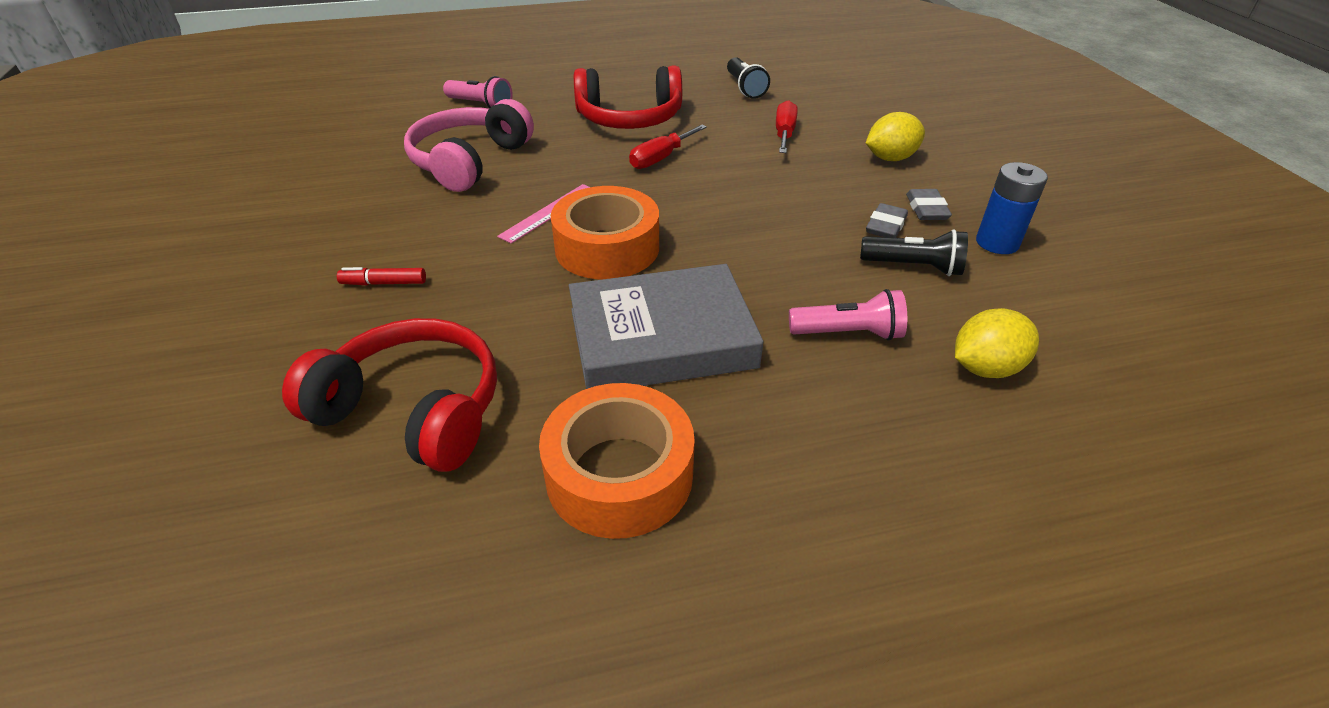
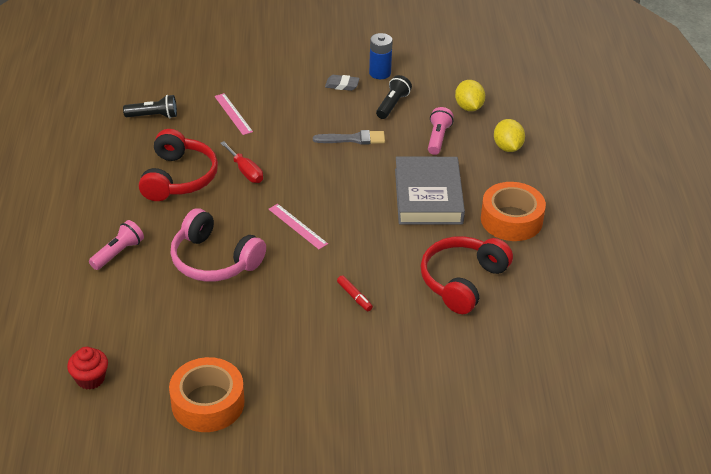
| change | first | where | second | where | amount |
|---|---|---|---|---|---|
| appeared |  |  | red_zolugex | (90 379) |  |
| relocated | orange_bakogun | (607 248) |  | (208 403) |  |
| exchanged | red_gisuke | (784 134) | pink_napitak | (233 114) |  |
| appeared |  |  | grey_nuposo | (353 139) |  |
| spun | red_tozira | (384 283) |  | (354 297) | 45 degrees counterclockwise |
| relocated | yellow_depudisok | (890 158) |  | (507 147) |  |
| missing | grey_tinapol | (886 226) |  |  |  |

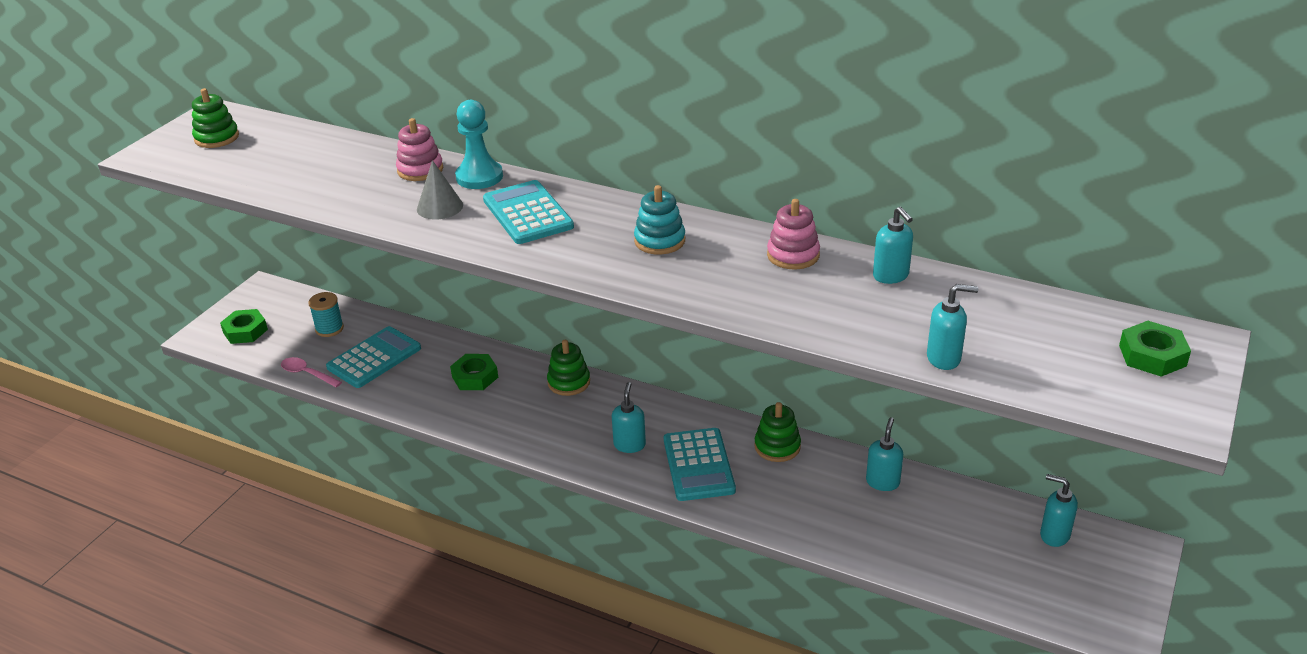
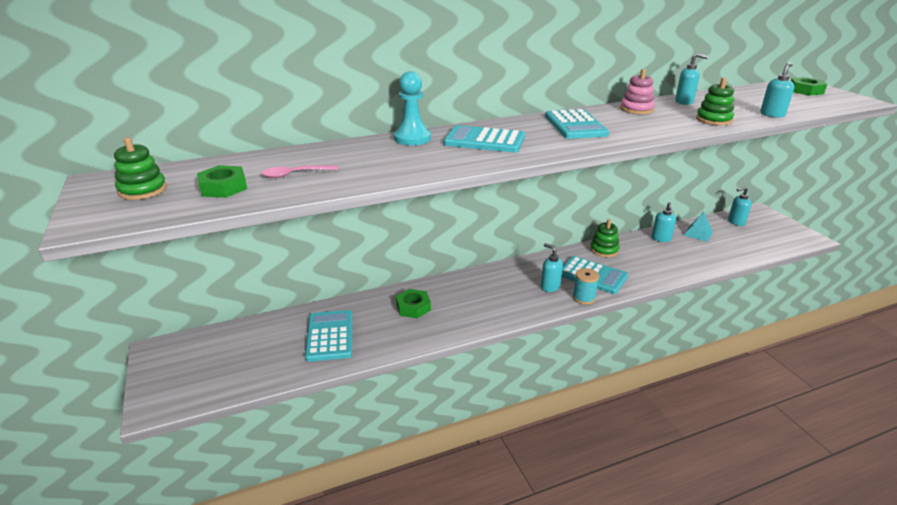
| change | first | where | second | where | amount |
|---|---|---|---|---|---|
| relocated | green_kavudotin | (245 331) |  | (223 187) |  |
| relocated | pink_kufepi | (307 374) |  | (295 174) |  |
| exchanged | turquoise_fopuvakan | (659 241) | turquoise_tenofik | (575 125) |  |
| relocated | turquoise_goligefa | (329 329) |  | (583 298) |  |
| spun | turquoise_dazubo | (882 482) |  | (661 239) | 135 degrees counterclockwise |
| appeared |  |  | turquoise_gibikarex | (698 233) |  |
| relocated | green_fopuvakan | (569 382) |  | (713 120) |  |
| missing | pink_fopuvakan | (420 170) |  |  |  |
| missing | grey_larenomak | (440 207) |  |  |  |

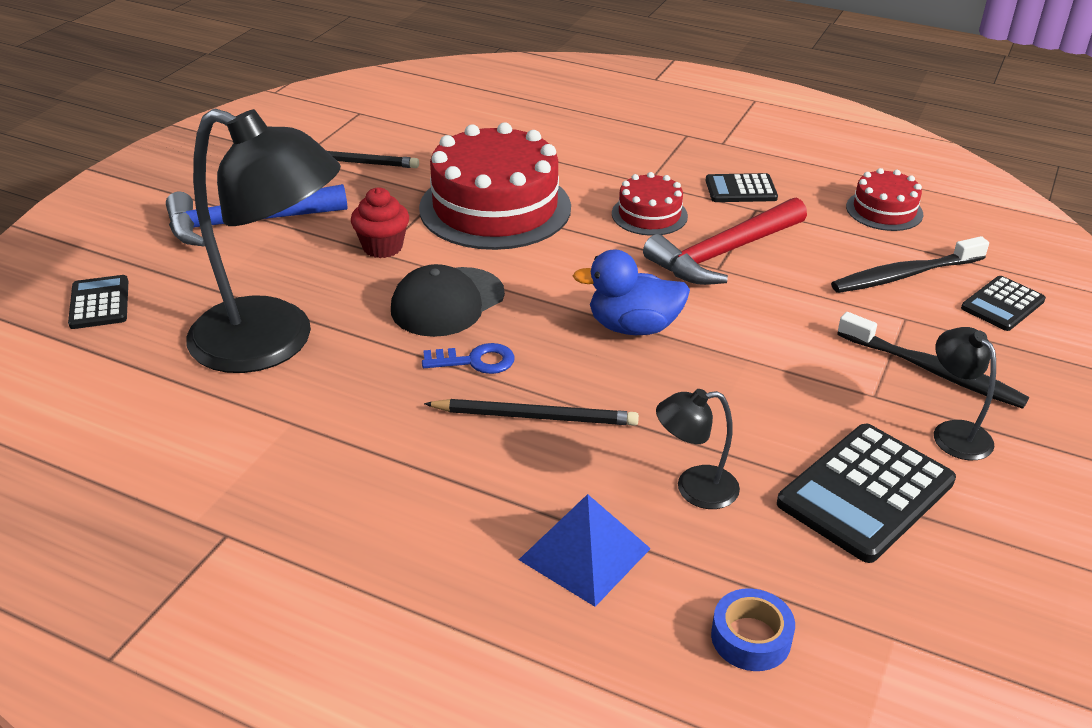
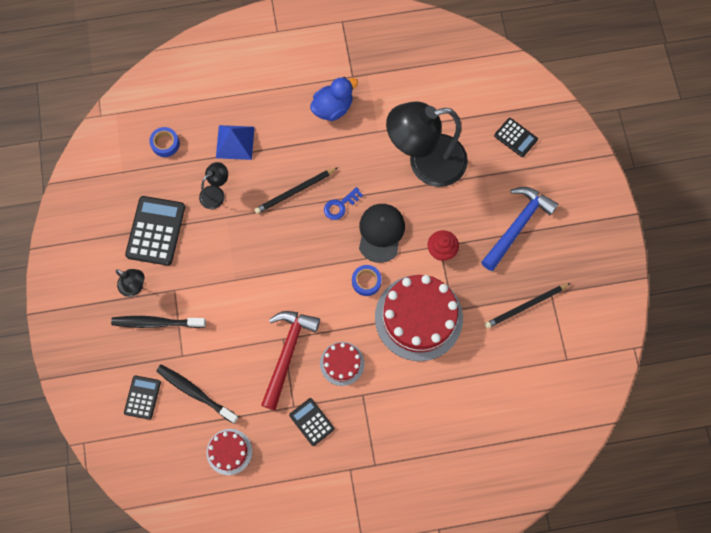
| change | first | where | second | where | amount |
|---|---|---|---|---|---|
| spun | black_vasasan | (905 275) |  | (195 393) | 90 degrees counterclockwise |
| spun | black_tenofik | (741 189) |  | (311 422) | 90 degrees counterclockwise |
| relocated | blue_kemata | (633 327) |  | (333 108) |  |
| appeared |  |  | blue_bakogun | (366 281) |  |

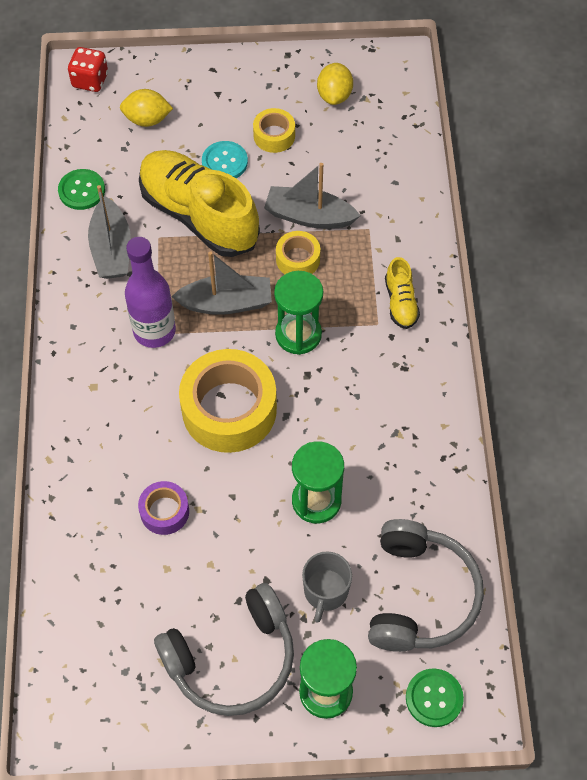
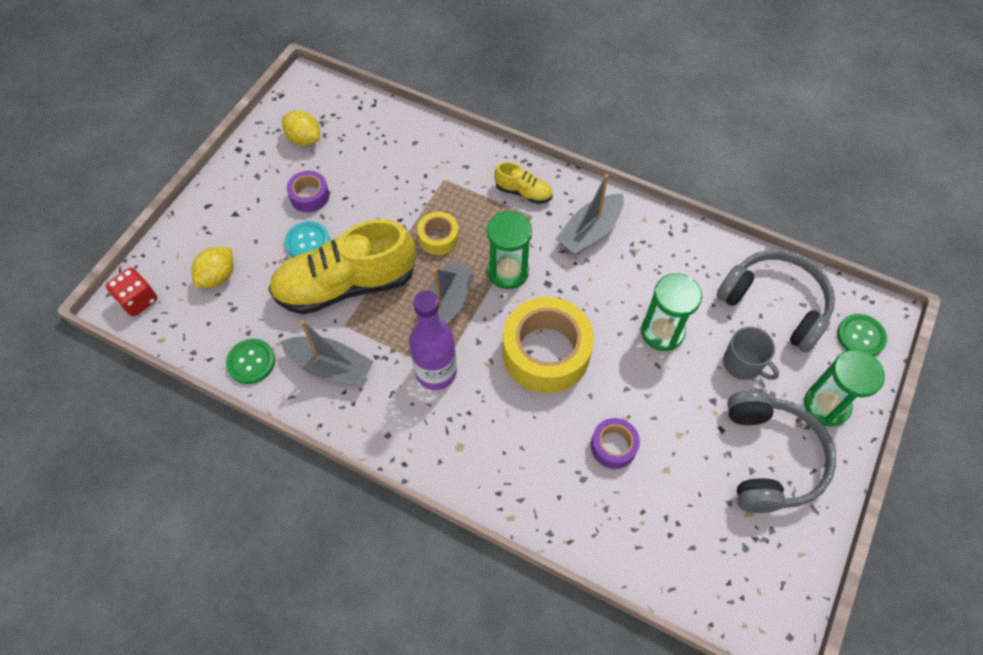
| change | first | where | second | where | amount |
|---|---|---|---|---|---|
| colour | yellow_bakogun | (274 136) | purple_bakogun | (309 196) |  |
| relocated | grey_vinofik | (309 216) |  | (590 232) |  |

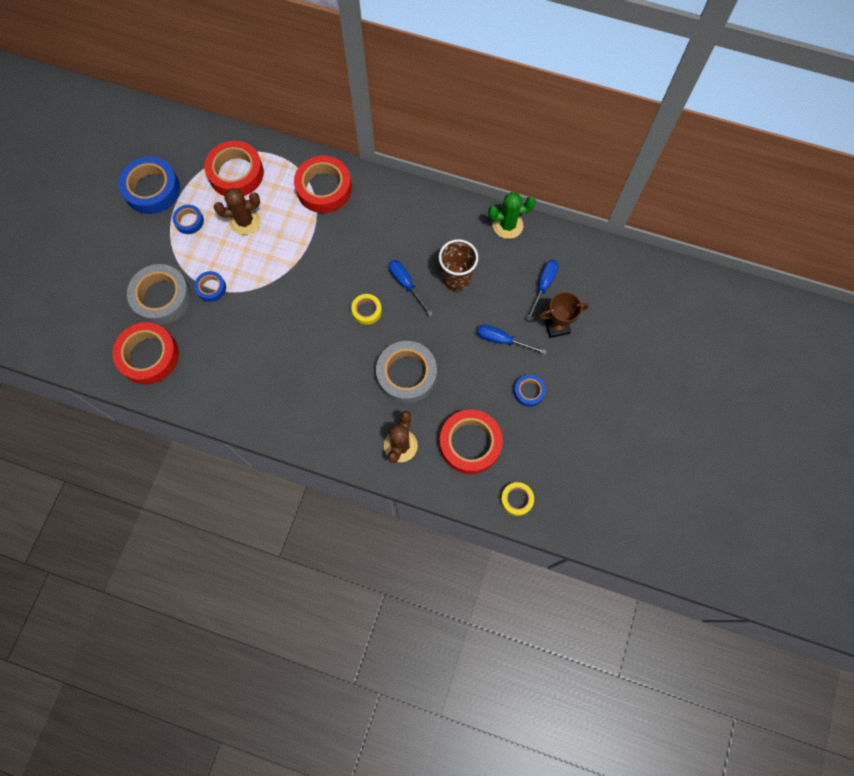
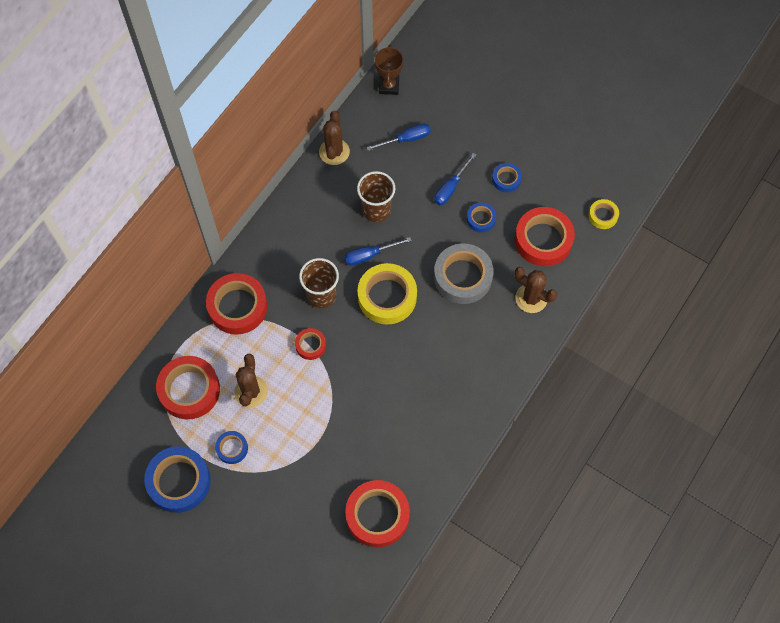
| change | first | where | second | where | amount |
|---|---|---|---|---|---|
| appeared |  |  | red_bakogun | (310 345) |  |
| appeared |  |  | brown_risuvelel | (321 295) |  |
| colour | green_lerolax | (507 225) | brown_lerolax | (334 152) |  |
| size | yellow_bakogun | (366 310) |  | (387 297) | x1.96 |
| spun | blue_gisuke | (543 286) |  | (406 139) | 120 degrees clockwise |
| relocated | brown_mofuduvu | (556 326) |  | (389 86) |  |
| relocated | blue_bakogun | (211 288) |  | (481 219) |  |
| missing | grey_bakogun | (162 297) |  |  |  |

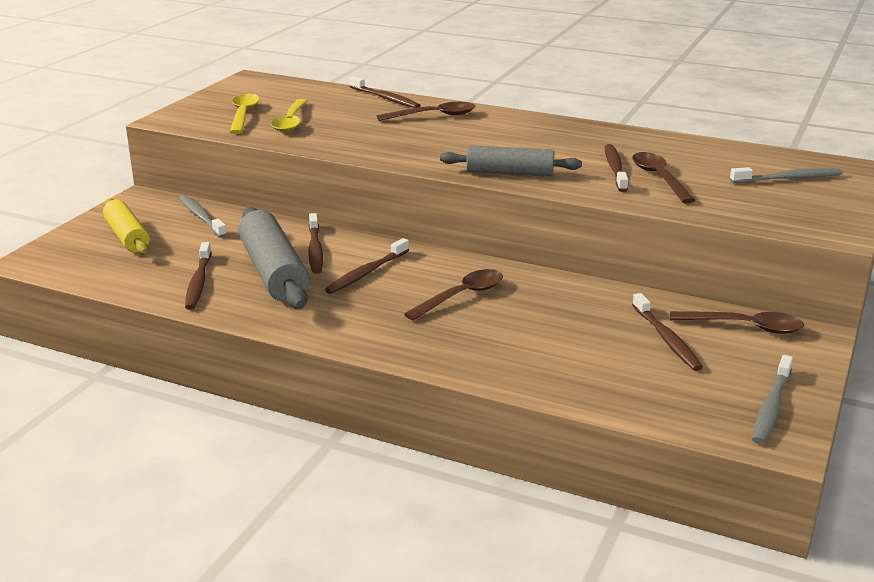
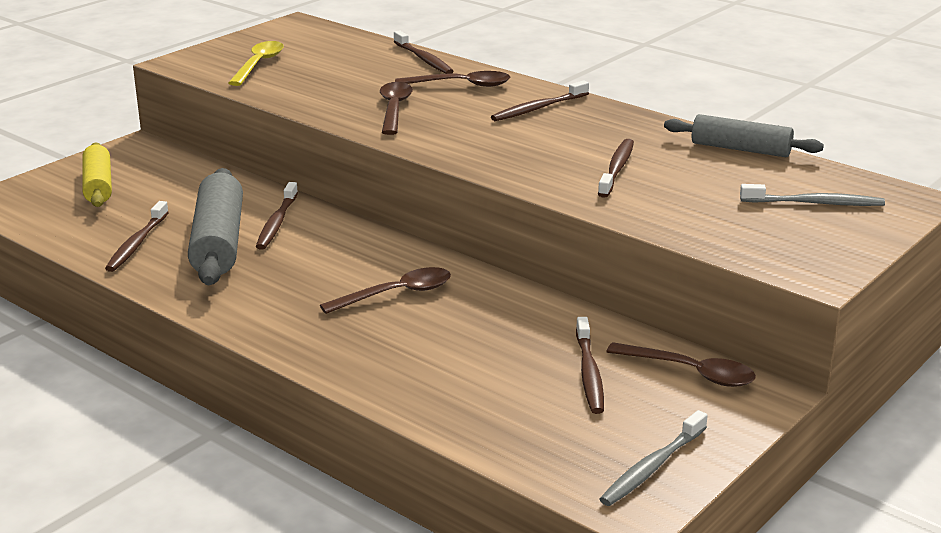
| change | first | where | second | where | amount |
|---|---|---|---|---|---|
| relocated | brown_kufepi | (659 178) |  | (394 109) |  |
| relocated | brown_vasasan | (367 273) |  | (538 108) |  |
| relocated | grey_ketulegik | (510 173) |  | (740 149) |  |
| missing | grey_vasasan | (201 217) |  |  |  |
| missing | yellow_kufepi | (291 122) |  |  |  |

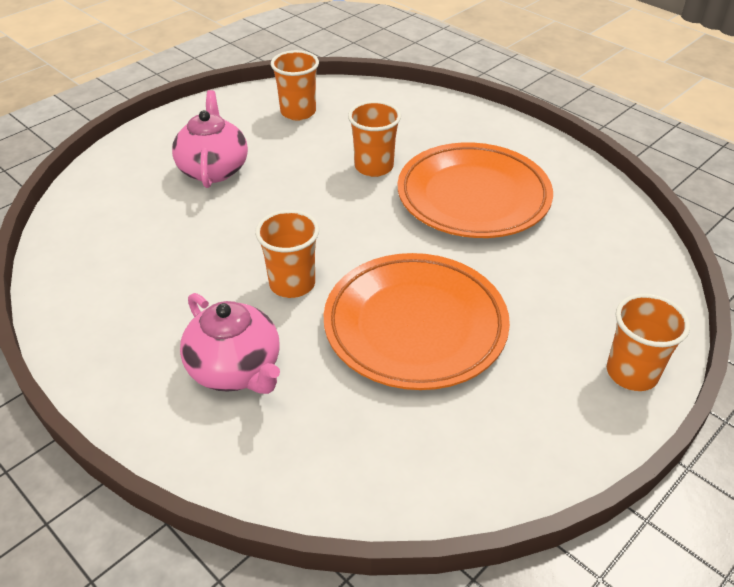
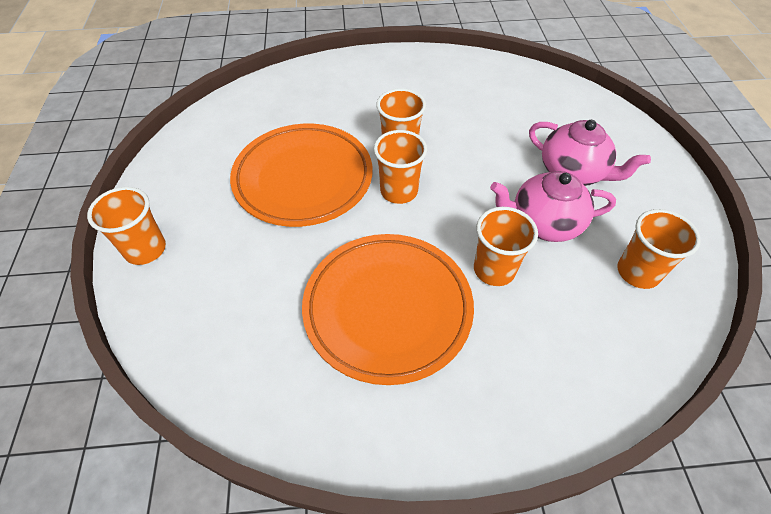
| change | first | where | second | where | amount |
|---|---|---|---|---|---|
| appeared |  |  | orange_risuvelel | (399 191) |  |
| relocated | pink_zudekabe | (236 369) |  | (544 223) |  |

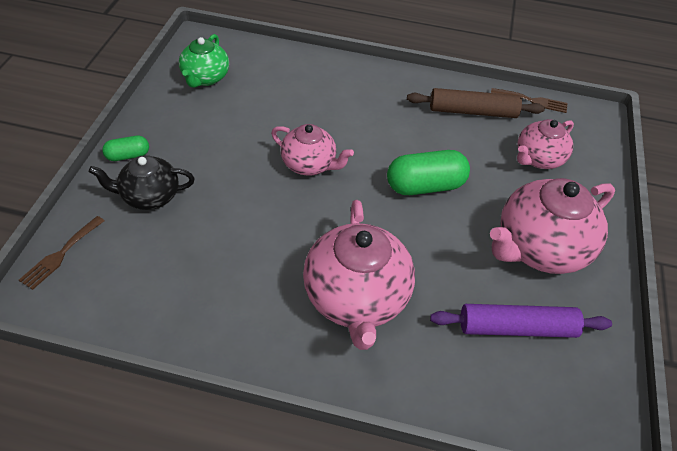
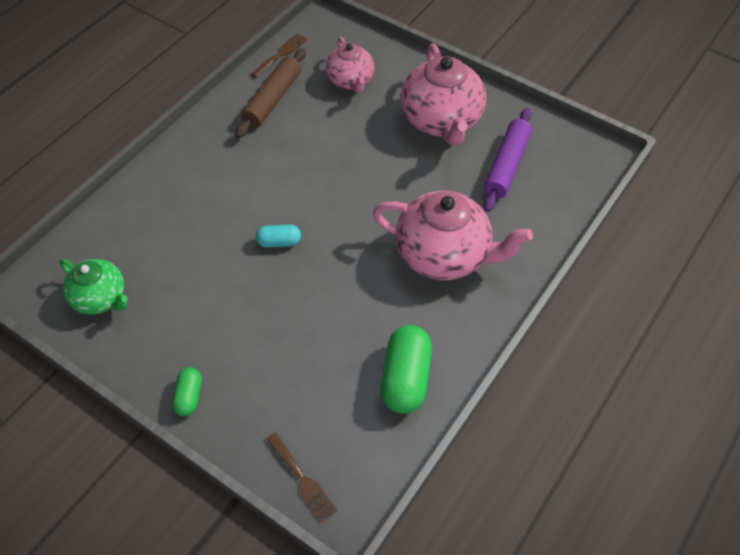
| change | first | where | second | where | amount |
|---|---|---|---|---|---|
| exchanged | pink_zudekabe | (309 164) | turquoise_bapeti | (279 242) |  |
| relocated | green_bapeti | (425 186) |  | (405 378) |  |
| missing | black_zudekabe | (149 196) |  |  |  |

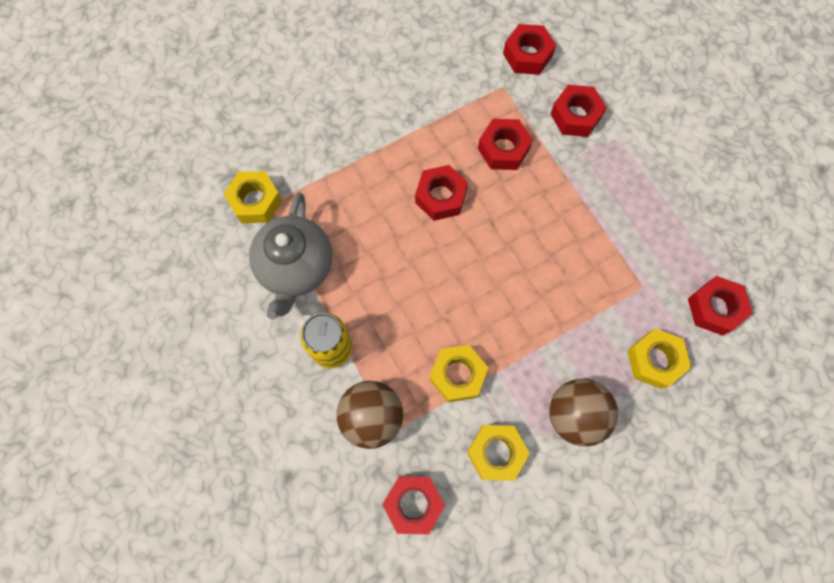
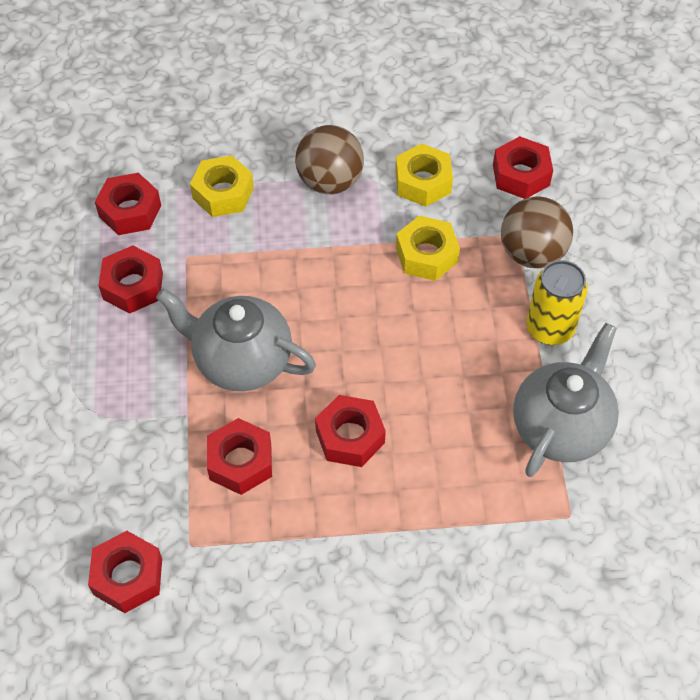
| change | first | where | second | where | amount |
|---|---|---|---|---|---|
| relocated | red_kavudotin | (575 116) |  | (133 286) |  |
| appeared |  |  | grey_zudekabe | (241 361) |  |
| missing | yellow_kavudotin | (255 201) |  |  |  |

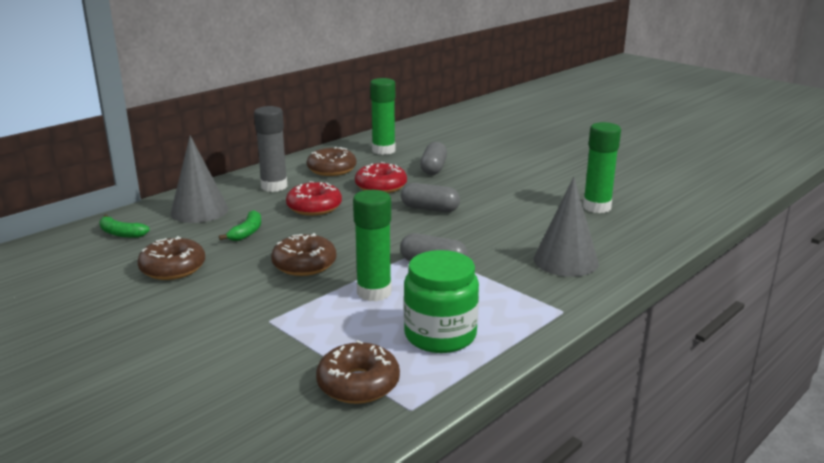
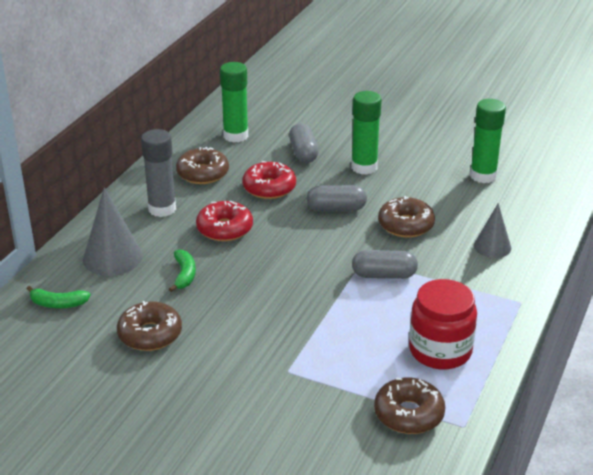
| change | first | where | second | where | amount |
|---|---|---|---|---|---|
| relocated | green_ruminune | (374 292) |  | (364 167) |  |
| relocated | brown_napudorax | (304 264) |  | (406 225) |  |
| colour | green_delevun | (440 335) | red_delevun | (440 350) |  |
| size | grey_larenomak | (565 261) |  | (492 246) | x0.64 |

